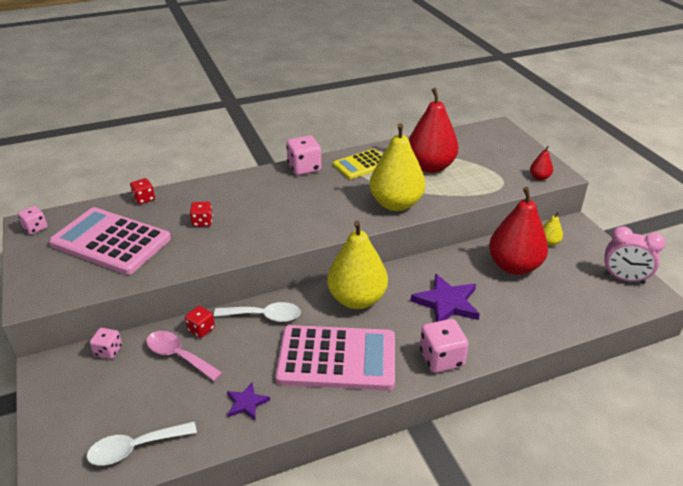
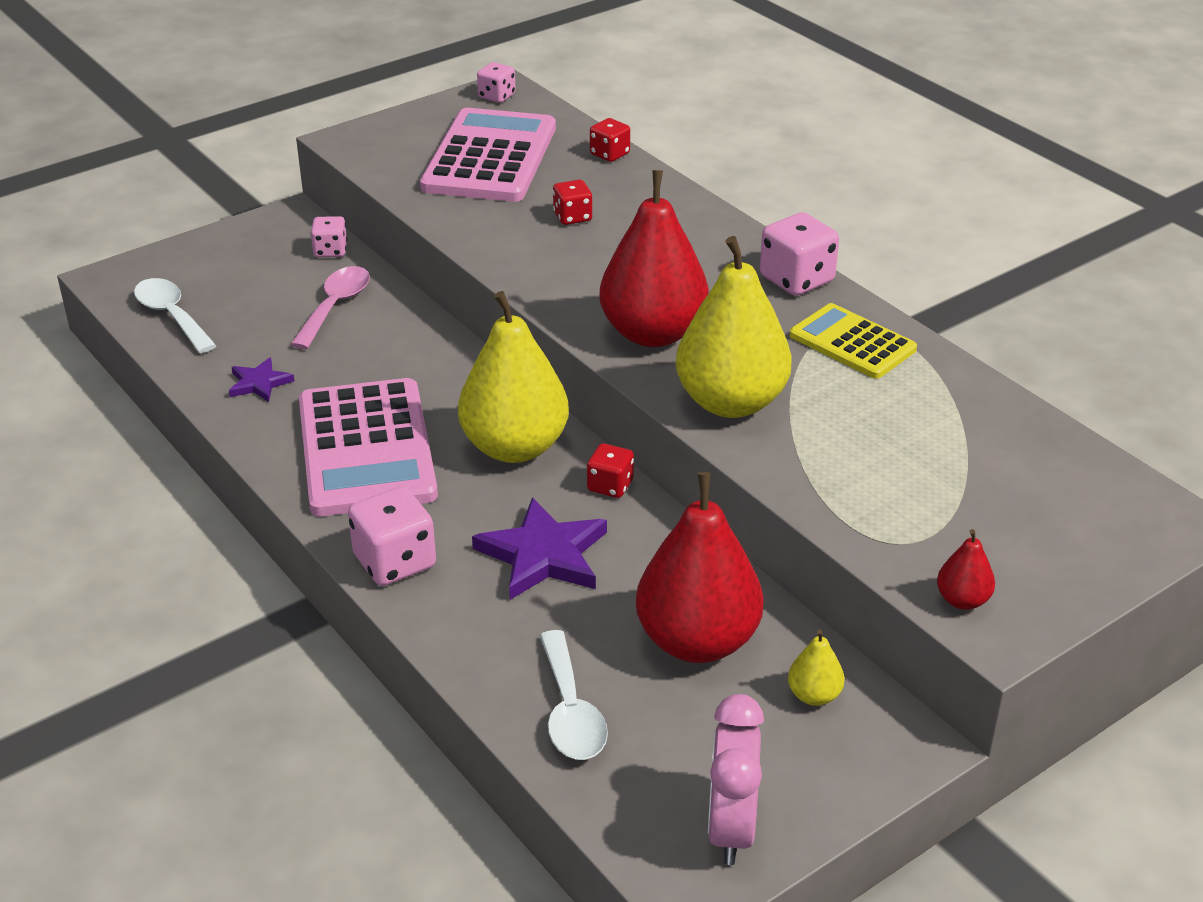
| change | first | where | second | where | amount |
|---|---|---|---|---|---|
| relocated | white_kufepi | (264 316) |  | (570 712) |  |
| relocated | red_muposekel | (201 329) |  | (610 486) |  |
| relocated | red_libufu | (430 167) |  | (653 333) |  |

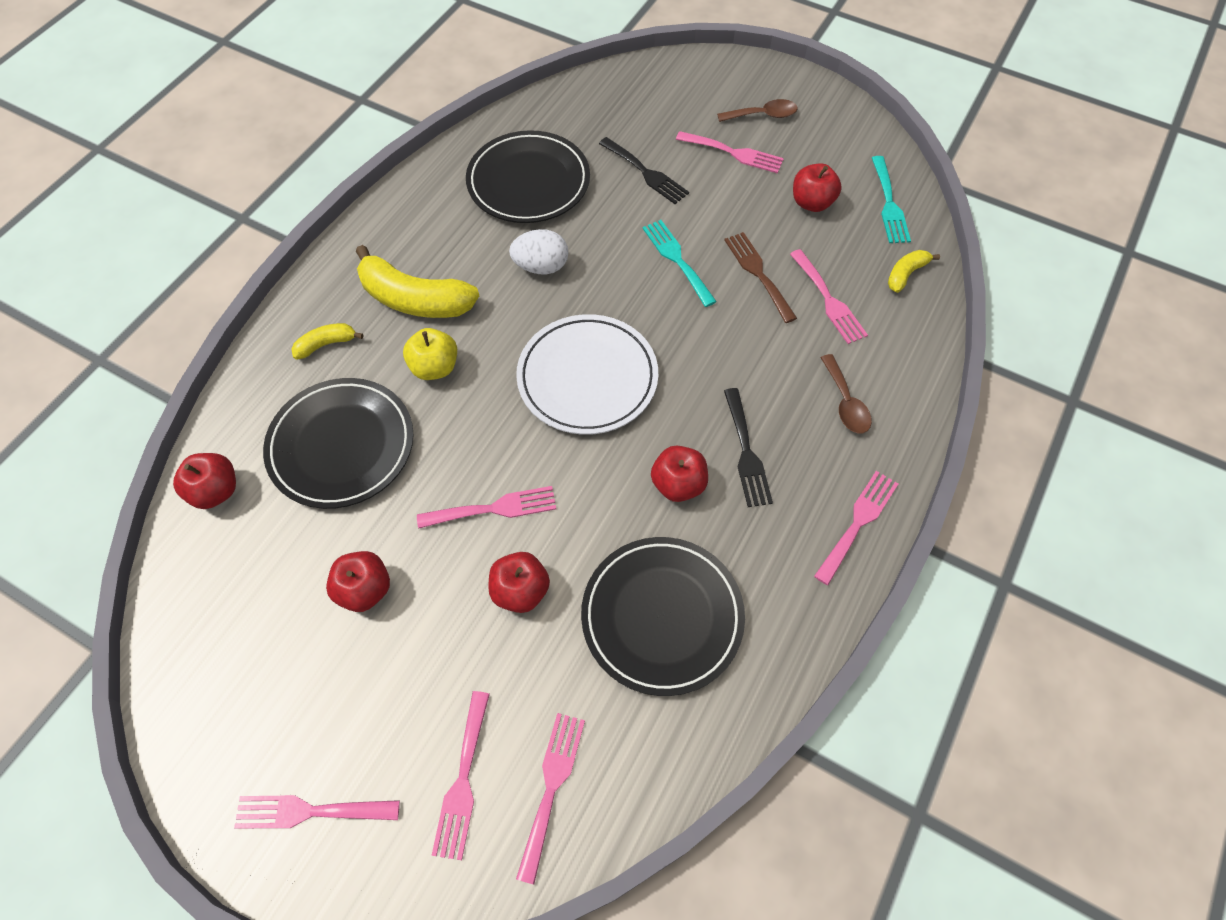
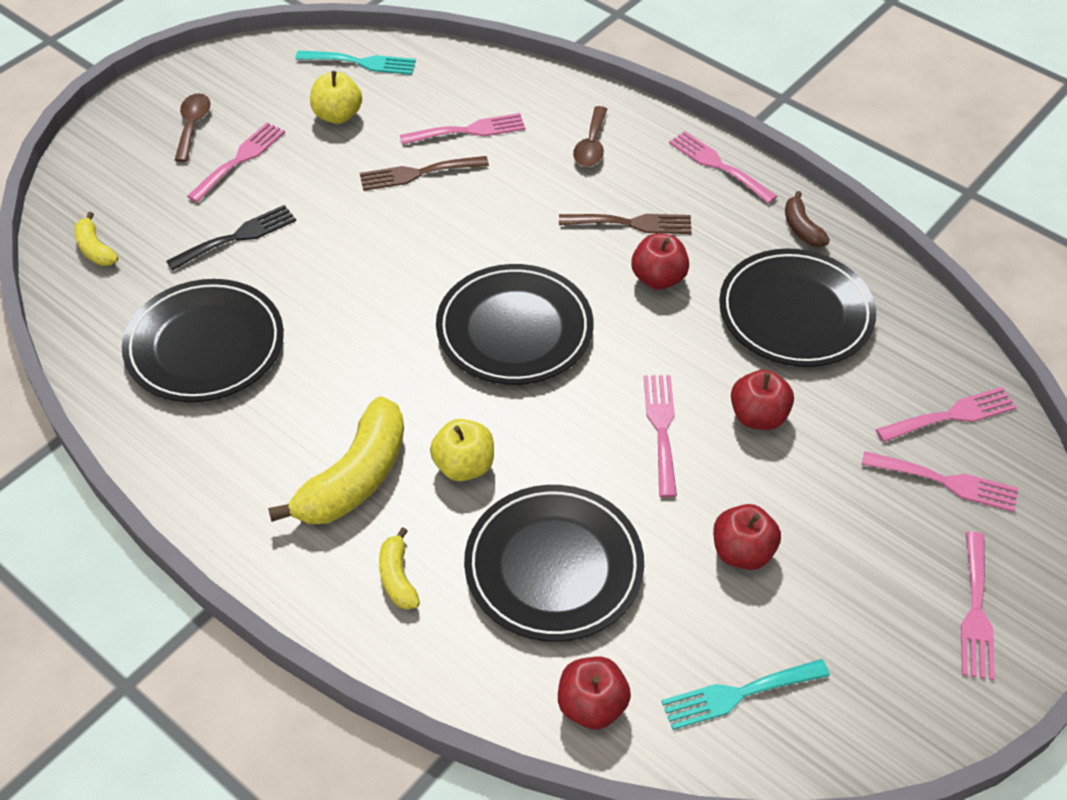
| change | first | where | second | where | amount |
|---|---|---|---|---|---|
| relocated | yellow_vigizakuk | (906 274) |  | (95 249) |  |
| colour | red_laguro | (812 203) | yellow_laguro | (337 115) |  |
| colour | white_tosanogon | (587 378) | black_tosanogon | (514 329) |  |
| colour | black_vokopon | (746 452) | brown_vokopon | (632 223) |  |
| spun | brown_kufepi | (845 402) |  | (591 145) | 105 degrees clockwise |
| relocated | turquoise_vokopon | (677 259) |  | (738 694) |  |
| appeared |  |  | brown_vigizakuk | (802 228) |  |
| spun | pink_vokopon | (551 787) |  | (951 415) | 135 degrees clockwise |
| missing | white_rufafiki | (541 266) |  |  |  |

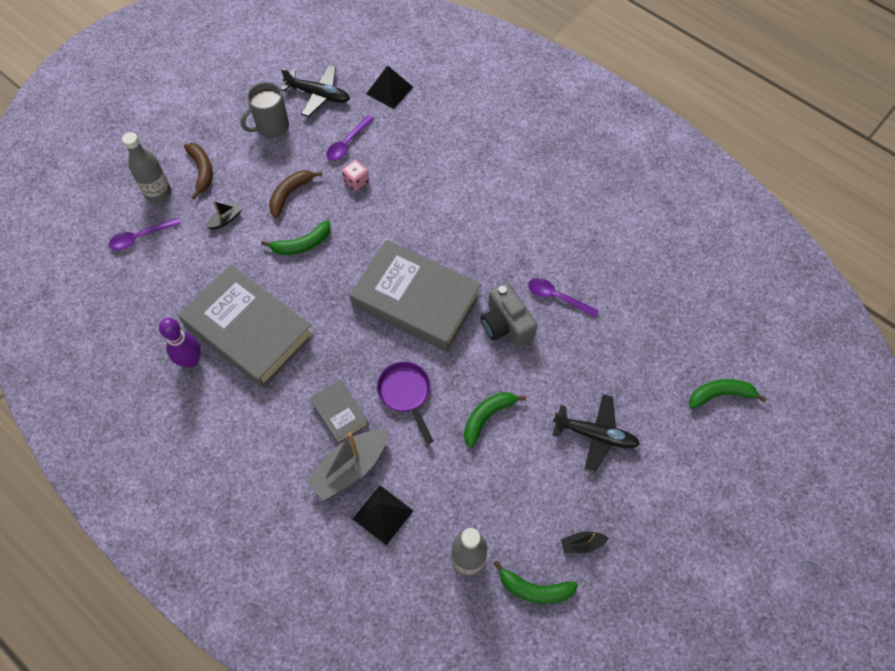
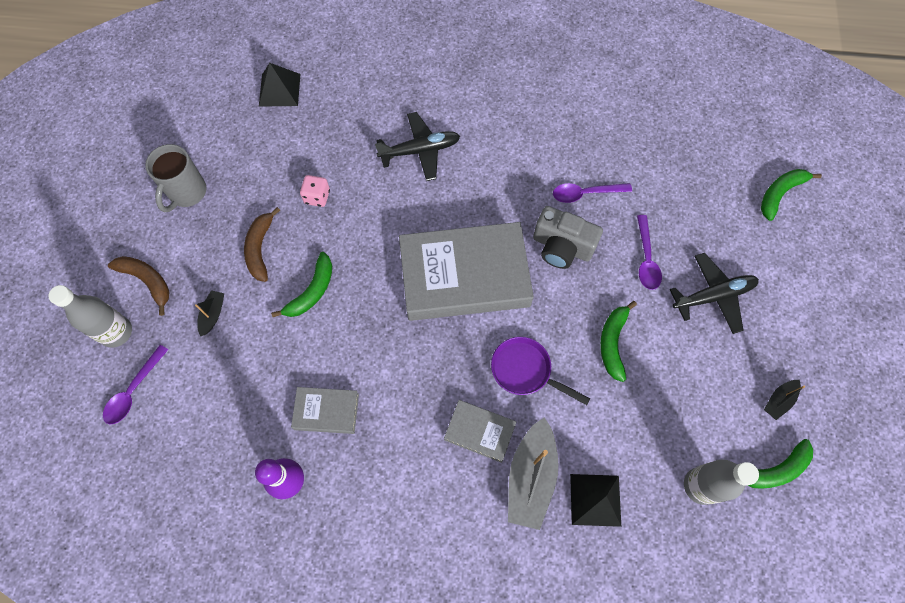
| change | first | where | second | where | amount |
|---|---|---|---|---|---|
| size | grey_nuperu | (248 330) |  | (326 411) | x0.46 |
| relocated | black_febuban | (318 95) |  | (420 151) |  |
| relocated | purple_kufepi | (347 143) |  | (646 259) |  |

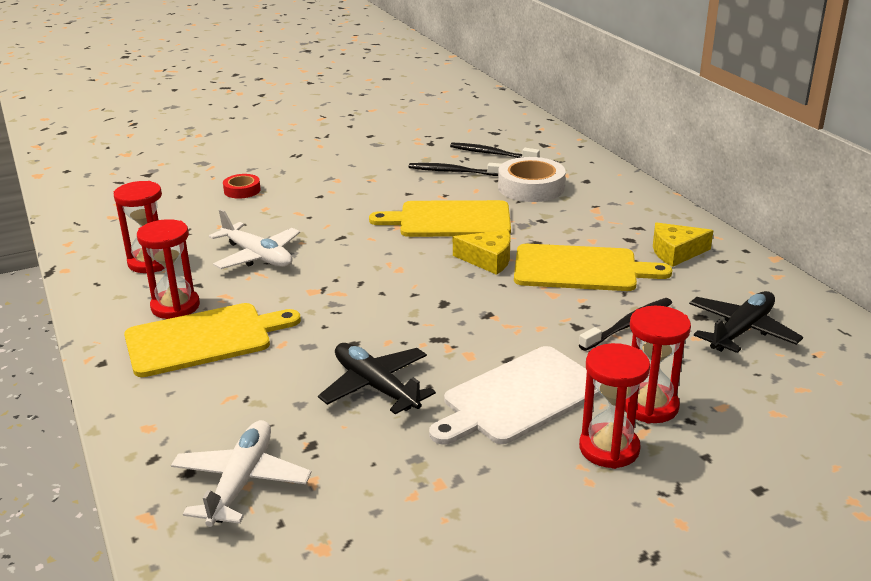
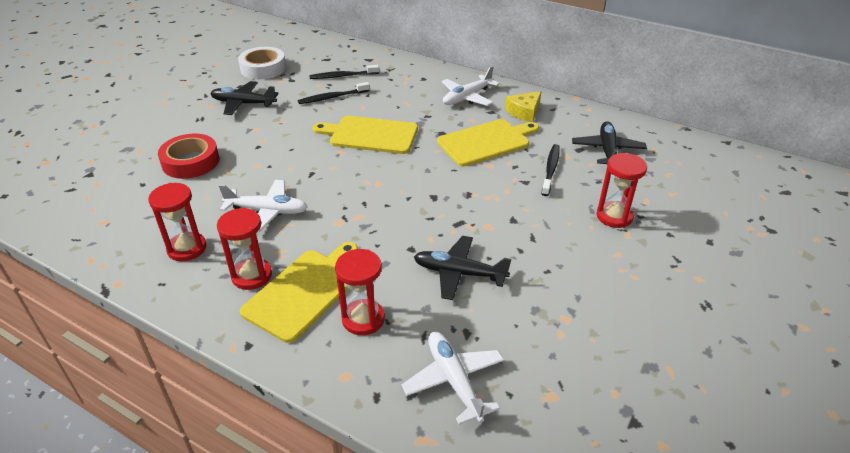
| change | first | where | second | where | amount |
|---|---|---|---|---|---|
| size | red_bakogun | (242 190) |  | (191 162) | x1.83 |
| appeared |  |  | black_febuban | (243 103) |  |
| relocated | white_bakogun | (531 187) |  | (263 68) |  |
| spun | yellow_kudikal | (450 220) |  | (370 135) | 45 degrees clockwise |
| relocated | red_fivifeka | (609 449) |  | (363 319) |  |
| appeared |  |  | white_febuban | (467 97) |  |
| missing | white_kudikal | (519 397) |  |  |  |
| missing | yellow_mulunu | (488 260) |  |  |  |

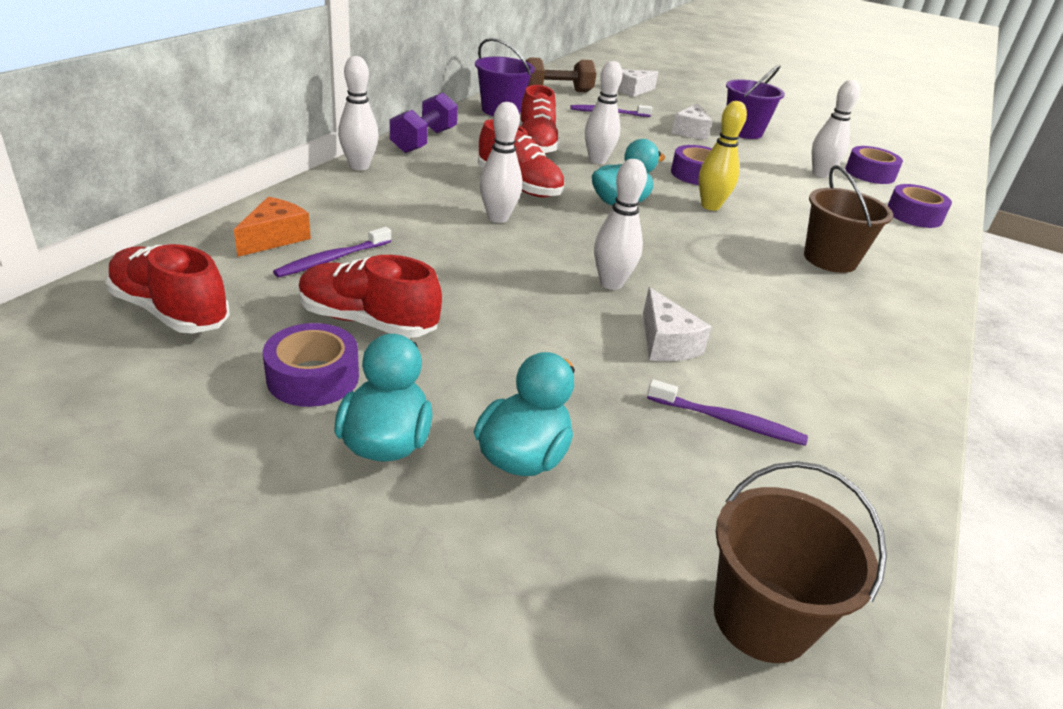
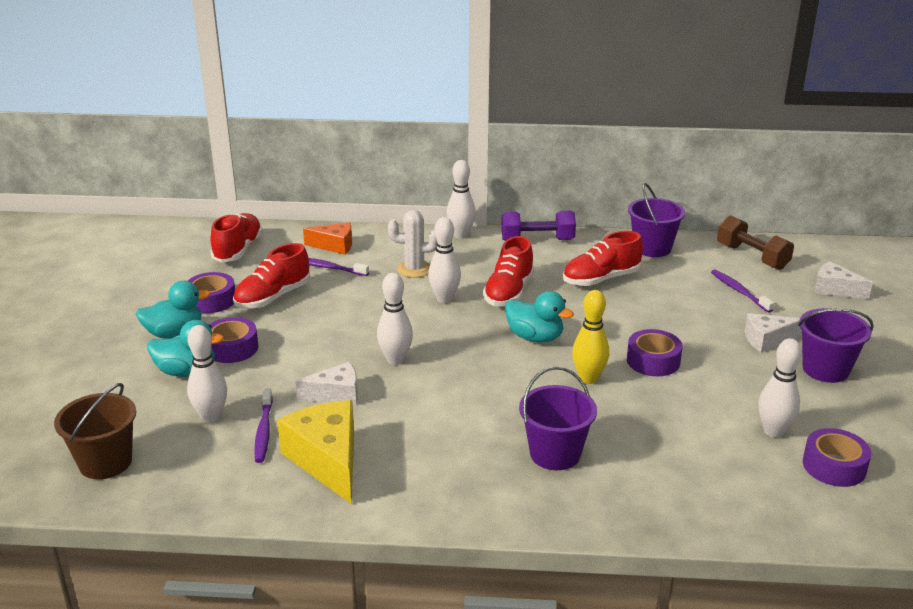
| change | first | where | second | where | amount |
|---|---|---|---|---|---|
| relocated | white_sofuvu | (597 160) |  | (211 417) |  |
| relocated | purple_bakogun | (914 215) |  | (232 348) |  |
| spun | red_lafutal | (368 321) |  | (273 297) | 135 degrees counterclockwise |
| appeared |  |  | yellow_mulunu | (327 460) |  |
| spun | white_mulunu | (666 343) |  | (336 394) | 150 degrees counterclockwise |
| appeared |  |  | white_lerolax | (414 269) |  |
| colour | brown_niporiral | (830 259) | purple_niporiral | (555 454) |  |

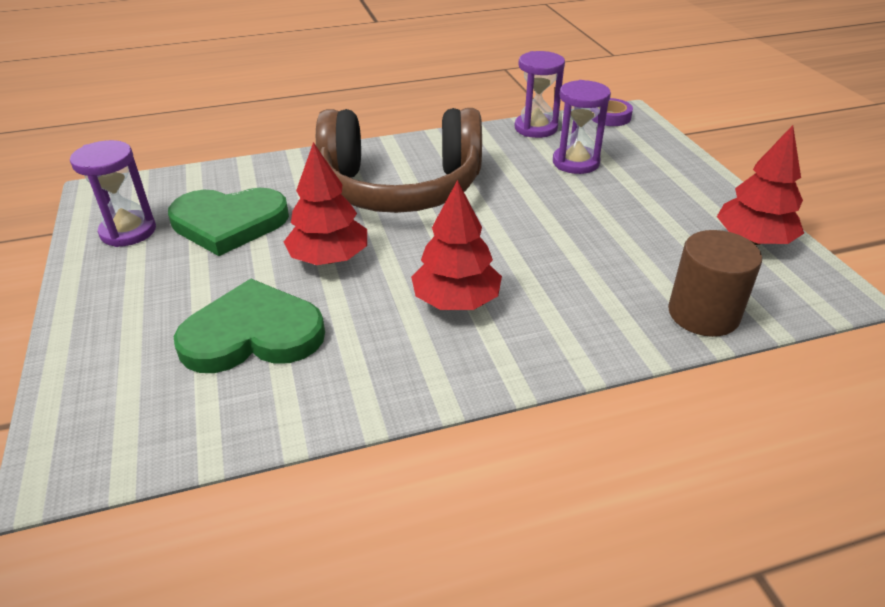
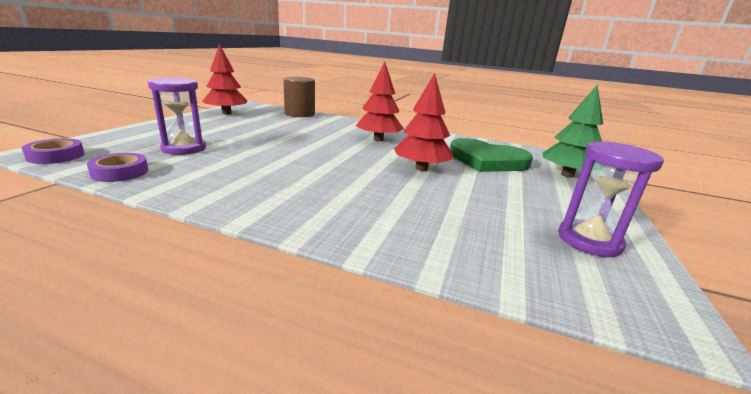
| change | first | where | second | where | amount |
|---|---|---|---|---|---|
| exchanged | purple_fivifeka | (536 128) | purple_bakogun | (120 172) |  |
| appeared |  |  | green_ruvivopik | (567 175) |  |
| missing | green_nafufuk | (229 223) |  |  |  |
| missing | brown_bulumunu | (400 187) |  |  |  |

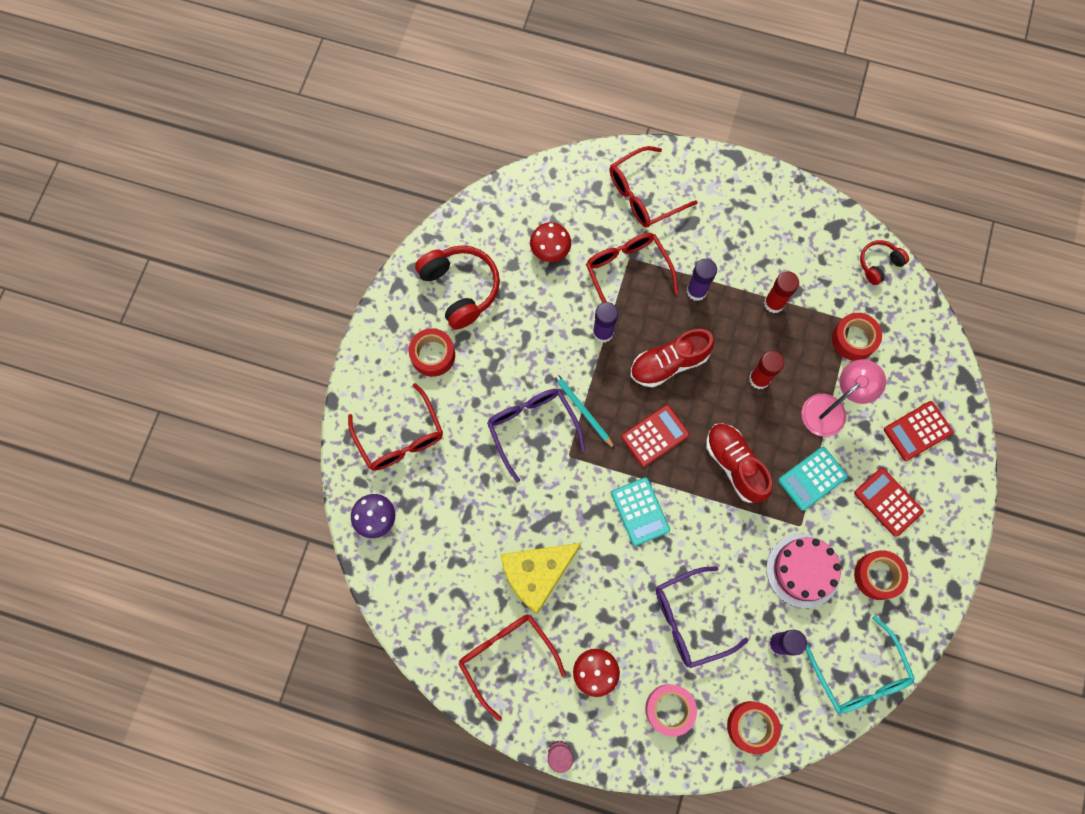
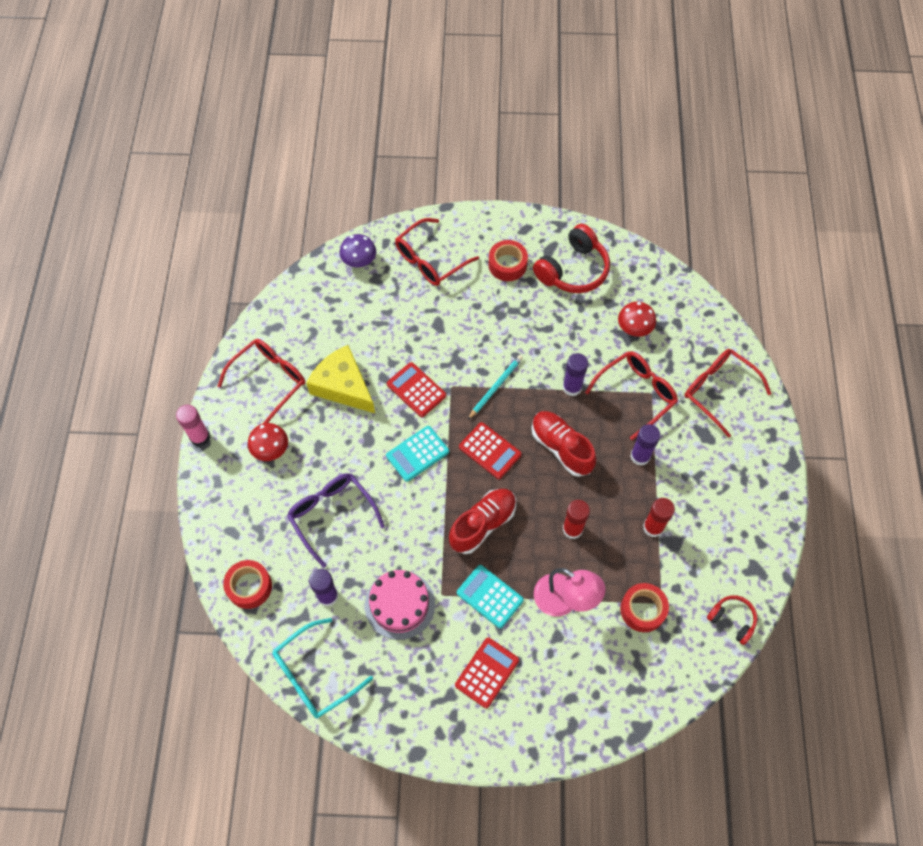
| change | first | where | second | where | amount |
|---|---|---|---|---|---|
| relocated | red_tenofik | (917 431) |  | (416 390) |  |
| missing | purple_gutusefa | (532 428) |  |  |  |
| missing | pink_bakogun | (669 709) |  |  |  |
| missing | red_bakogun | (877 576) |  |  |  |

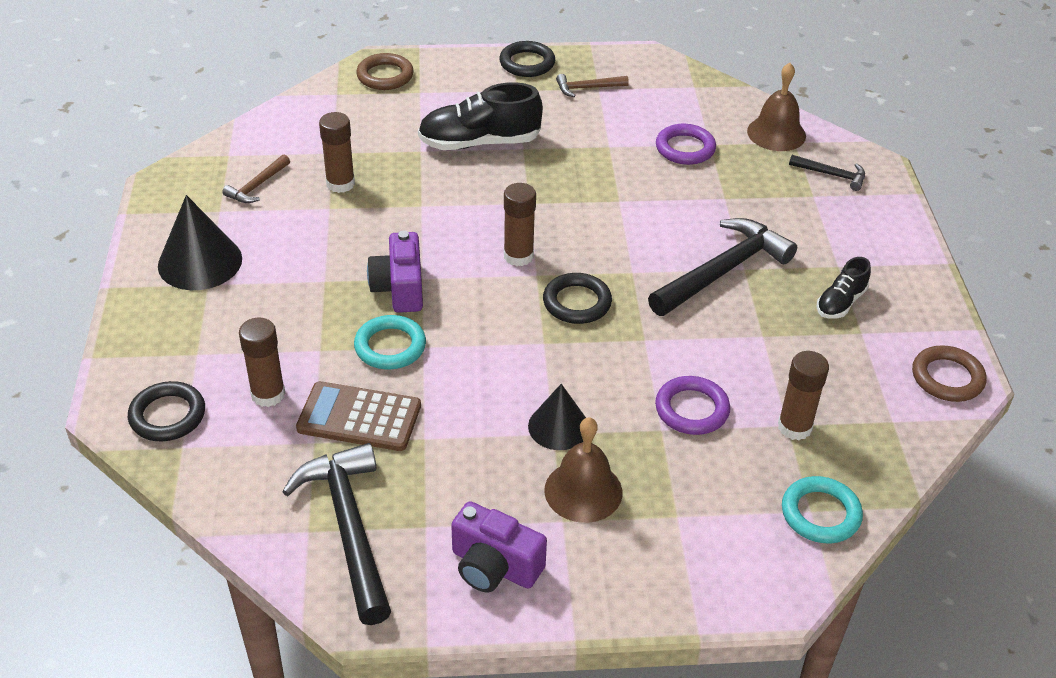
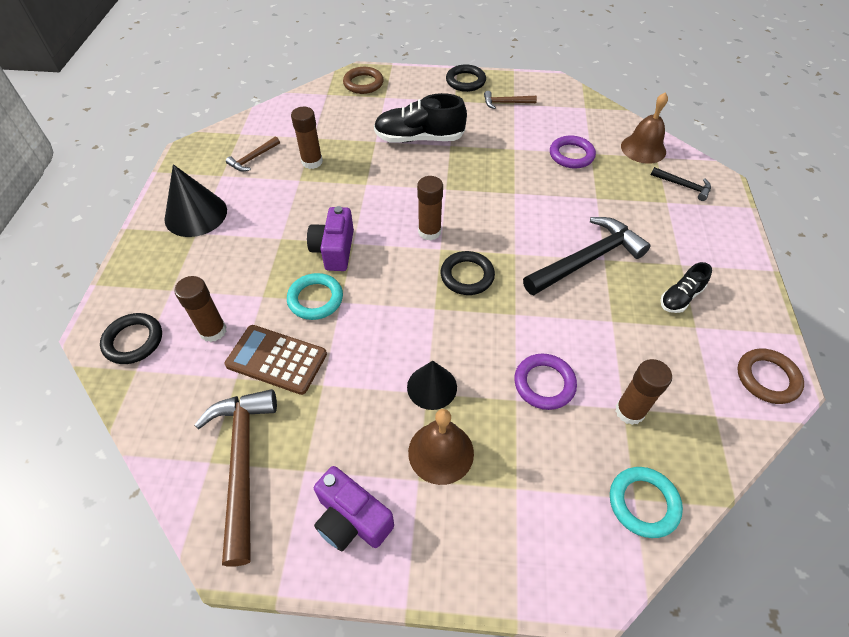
| change | first | where | second | where | amount |
|---|---|---|---|---|---|
| colour | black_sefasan | (349 528) | brown_sefasan | (242 464) |  |

